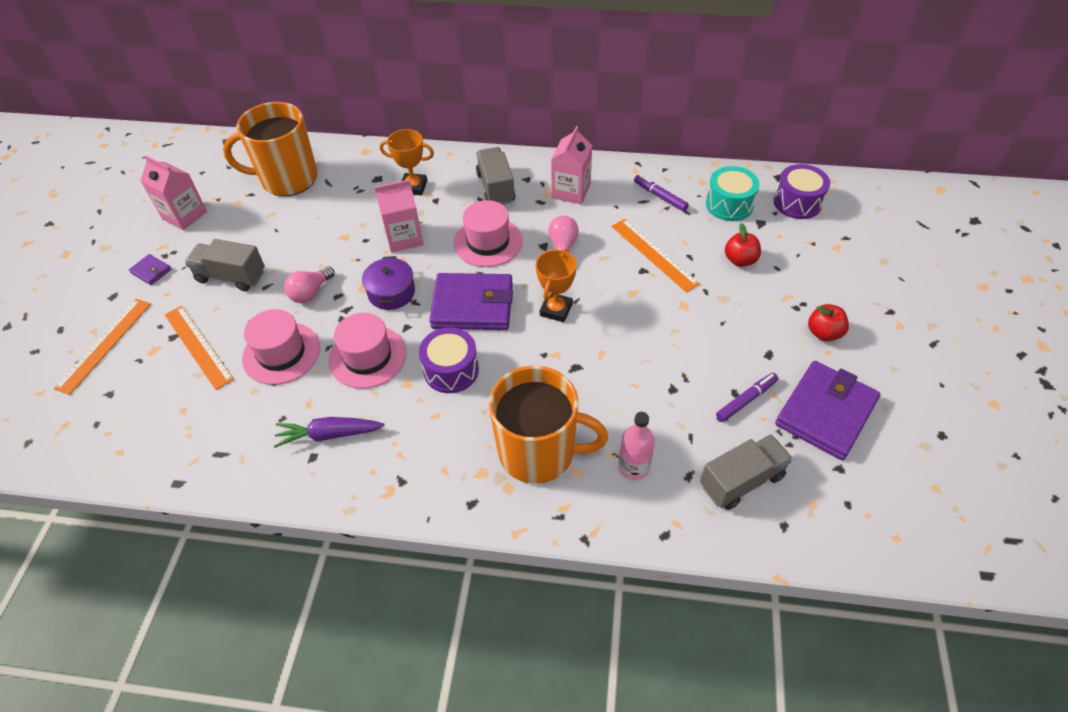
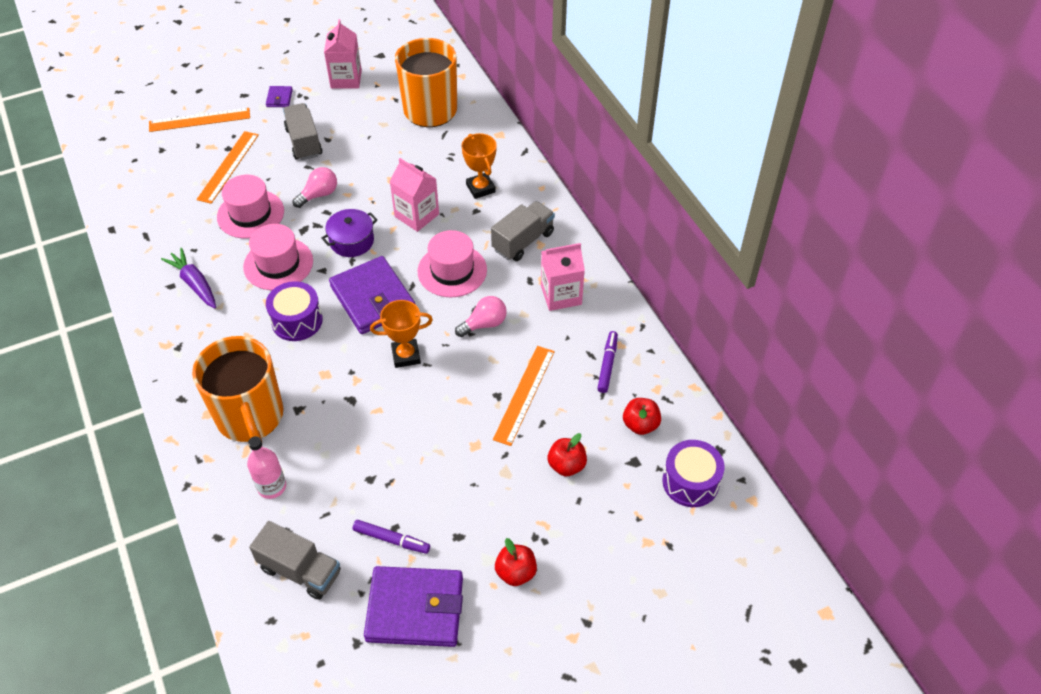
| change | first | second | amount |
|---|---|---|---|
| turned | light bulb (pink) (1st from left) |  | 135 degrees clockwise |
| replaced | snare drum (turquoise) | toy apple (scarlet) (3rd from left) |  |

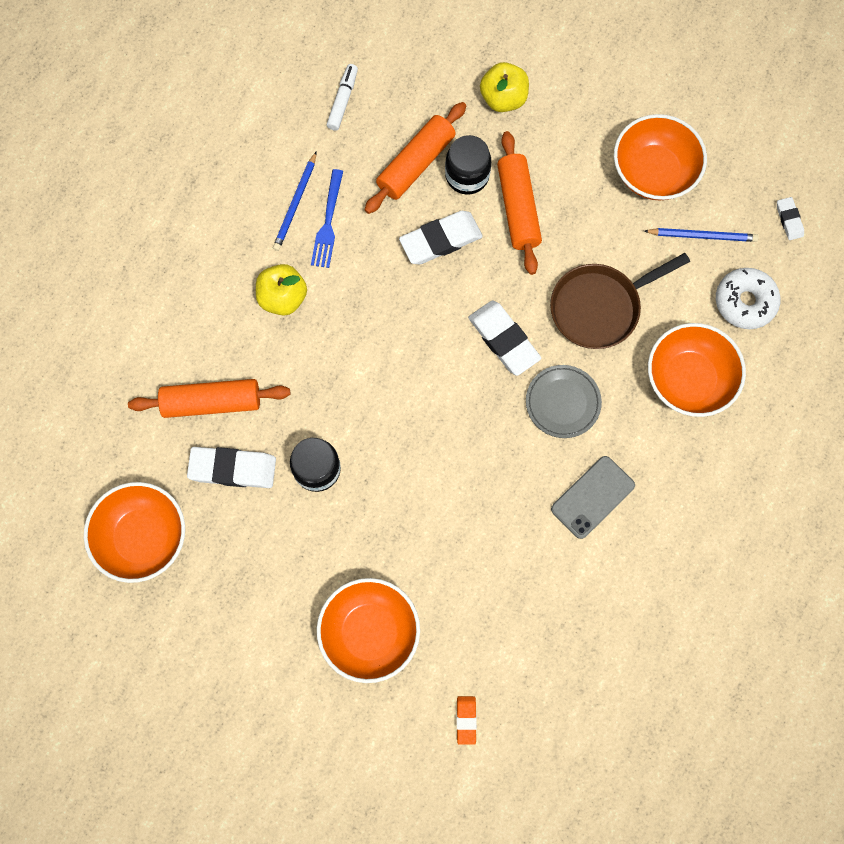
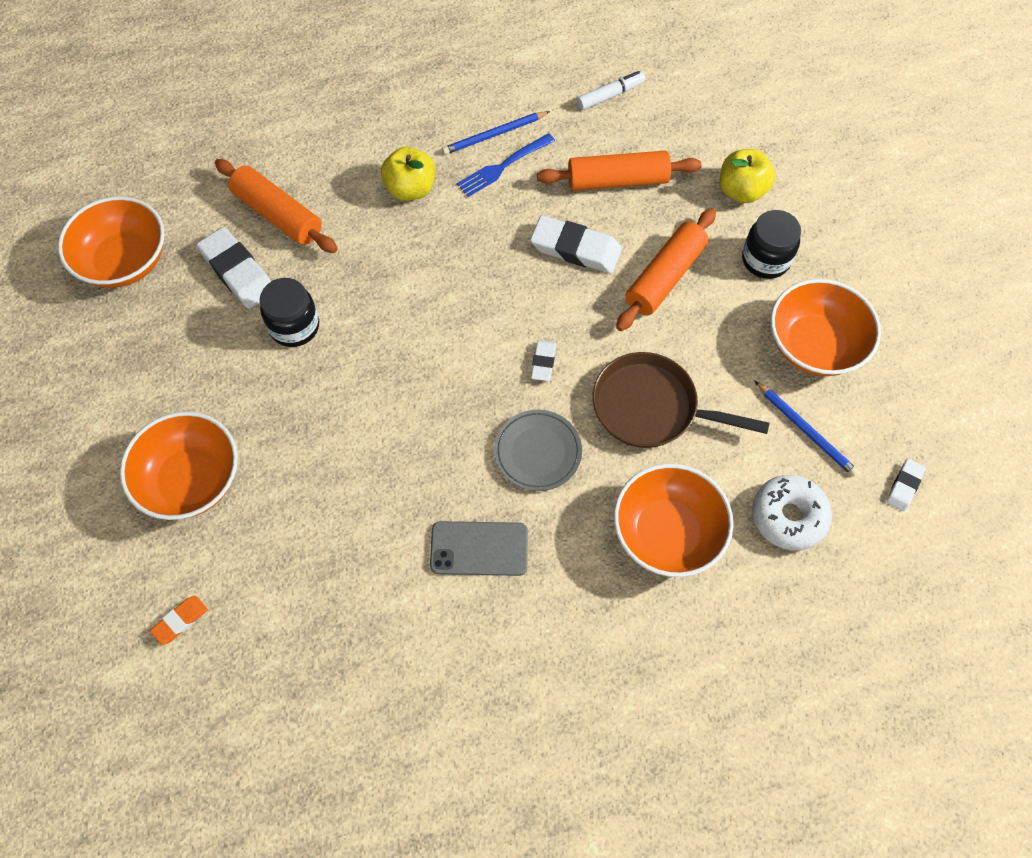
| change | first | second | amount |
|---|---|---|---|
| moved | jar (jet-black) (2nd from left) |  |  |
| resized | eraser (white) (3rd from left in the first image) | eraser (white) (2nd from left) | x0.53 |

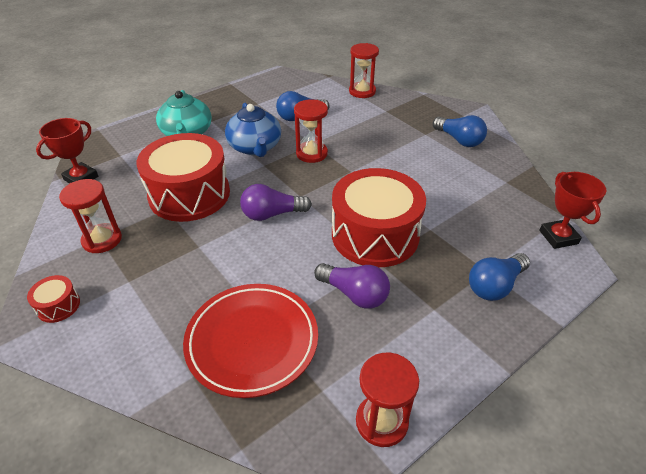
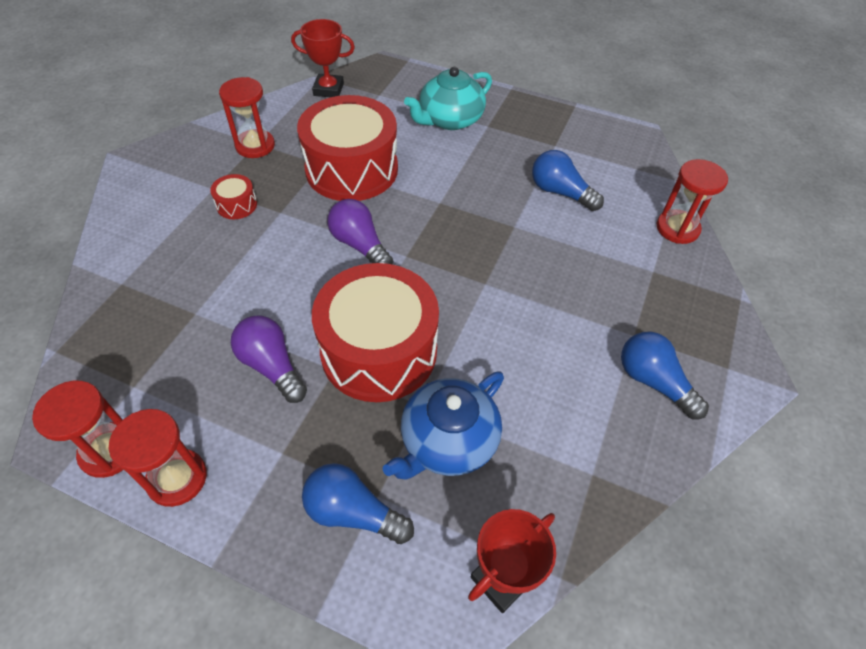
| change | first | second | amount |
|---|---|---|---|
| moved | snare drum (scarlet) (1st from left) |  |  |
| removed | plate (scarlet) |  |  |
| moved | tea pot (royal blue) |  |  |
| moved | hourglass (scarlet) (2nd from left) |  |  |
| turned | light bulb (royal purple) (2nd from left in the first image) | light bulb (royal purple) (1st from left) | 135 degrees clockwise |
| turned | light bulb (royal blue) (2nd from left in the first image) | light bulb (royal blue) (3rd from left) | 120 degrees clockwise |

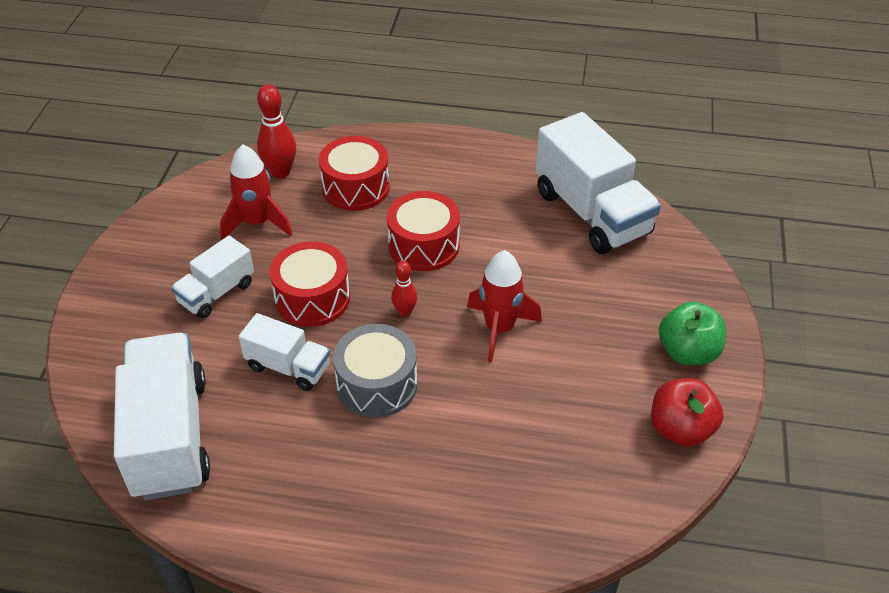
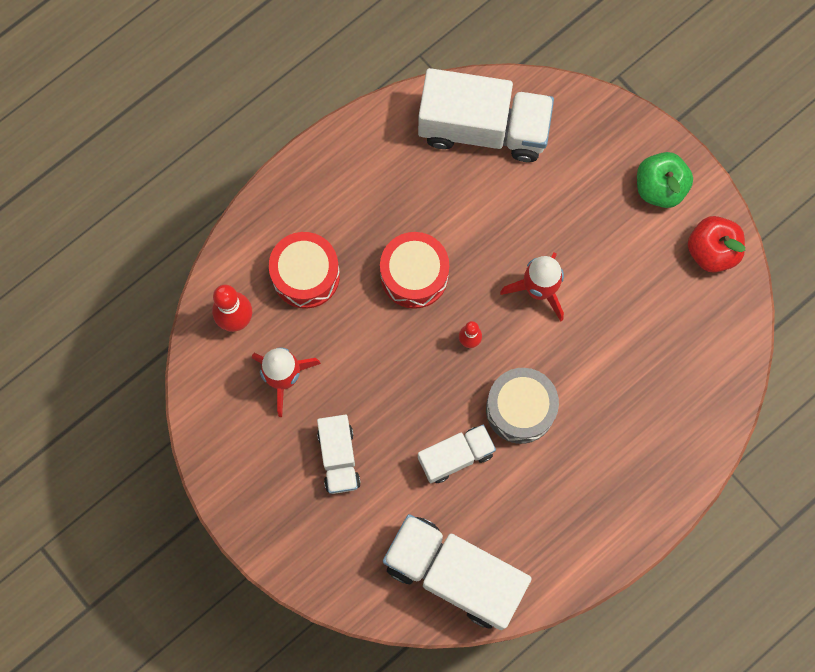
| change | first | second | amount |
|---|---|---|---|
| removed | snare drum (scarlet) (1st from left) |  |  |

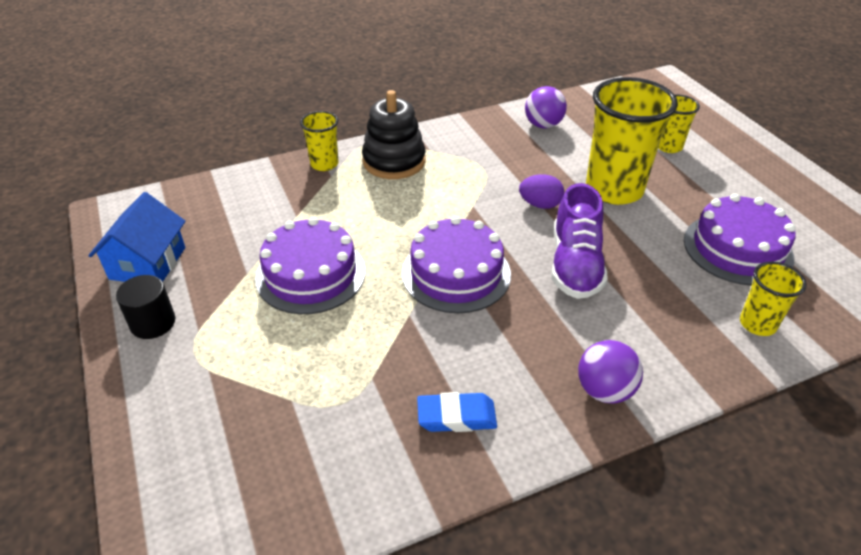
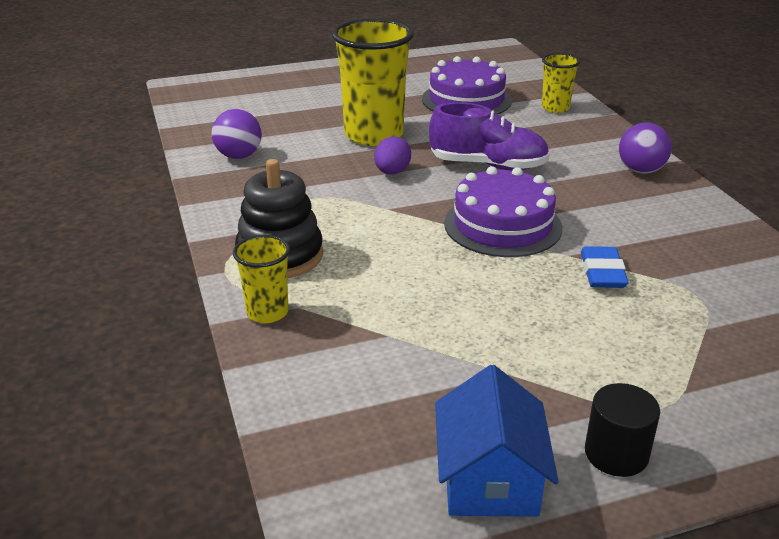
| change | first | second | amount |
|---|---|---|---|
| turned | cottage (royal blue) |  | 75 degrees clockwise |
| removed | gateau (royal purple) (1st from left) |  |  |
| moved | eraser (royal blue) |  |  |
| removed | tumbler (bright yellow) (3rd from left) |  |  |

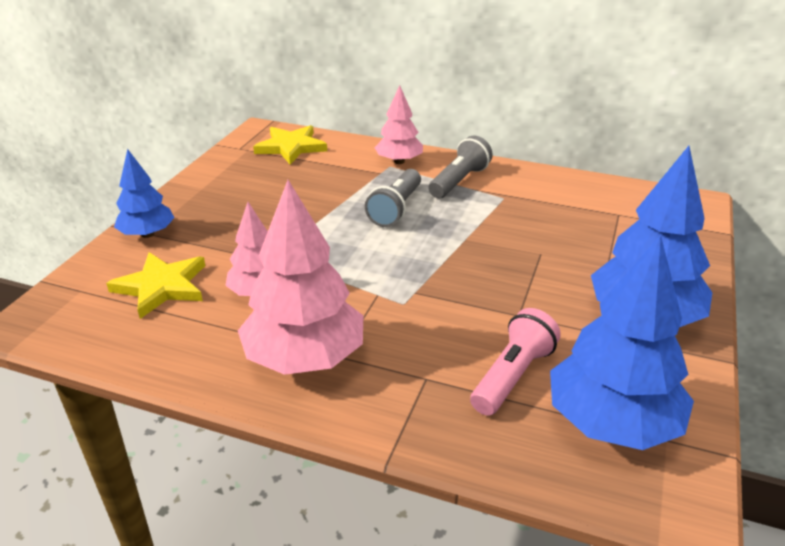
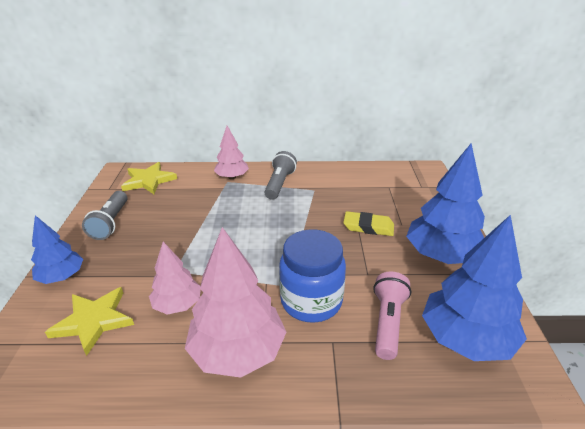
| change | first | second | amount |
|---|---|---|---|
| moved | torch (gray) (1st from left) |  |  |
| added |  | jar (royal blue) |  |
| added |  | eraser (bright yellow) |  |

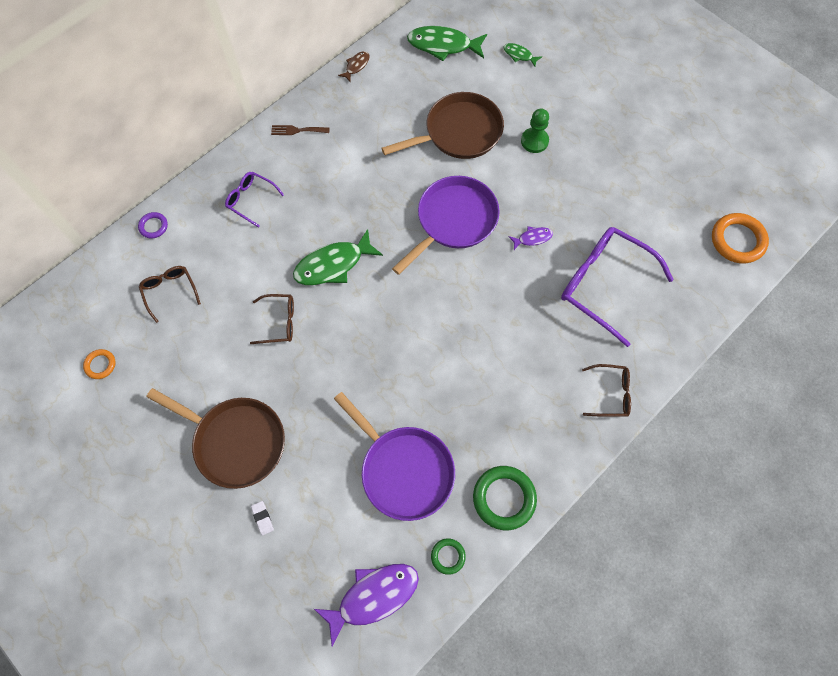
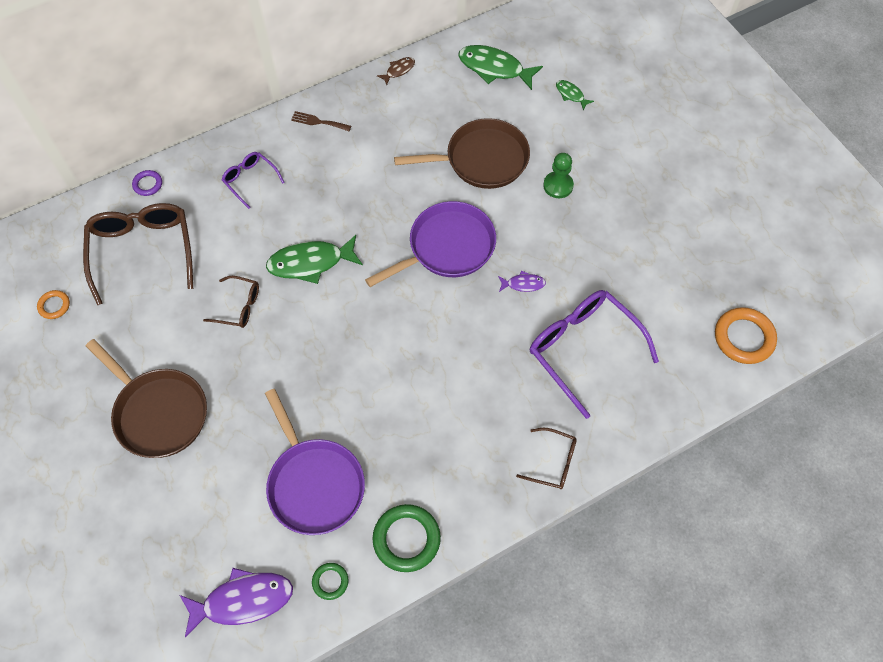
| change | first | second | amount |
|---|---|---|---|
| resized | glasses (brown) (1st from left) |  | x1.96 |
| removed | eraser (white) |  |  |

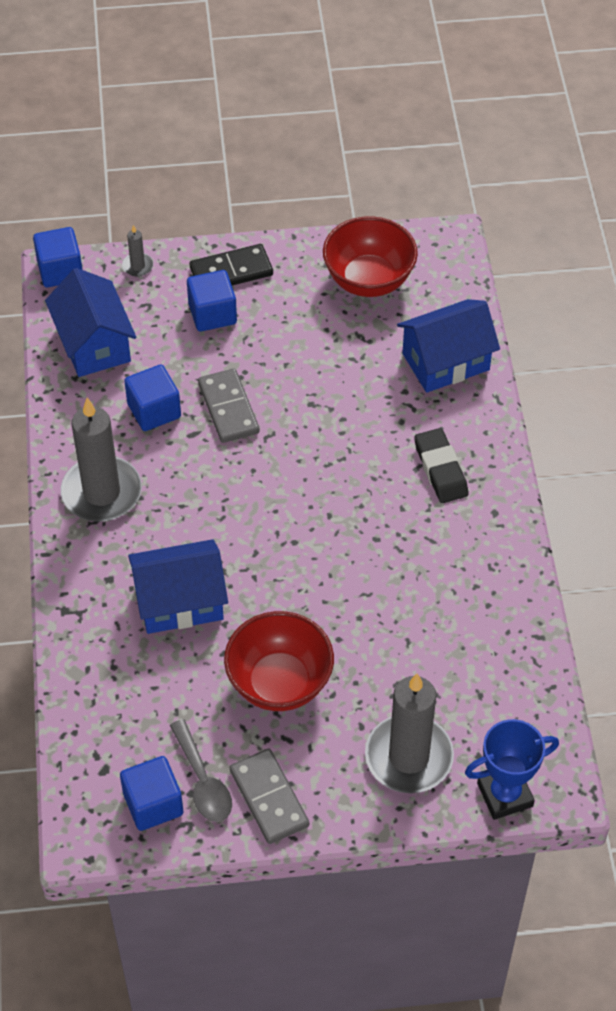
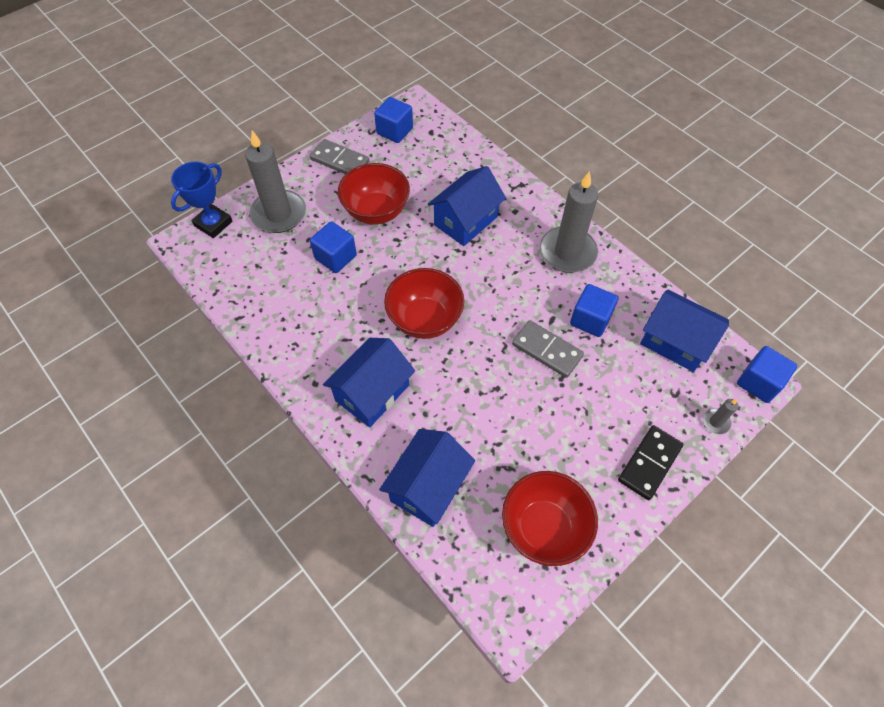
| change | first | second | amount |
|---|---|---|---|
| removed | tablespoon (gray) |  |  |
| moved | solid cube (royal blue) (4th from left in the first image) | solid cube (royal blue) (1st from left) |  |
| replaced | eraser (jet-black) | cottage (royal blue) (1st from left) |  |
| added |  | serving bowl (scarlet) (2nd from left) |  |

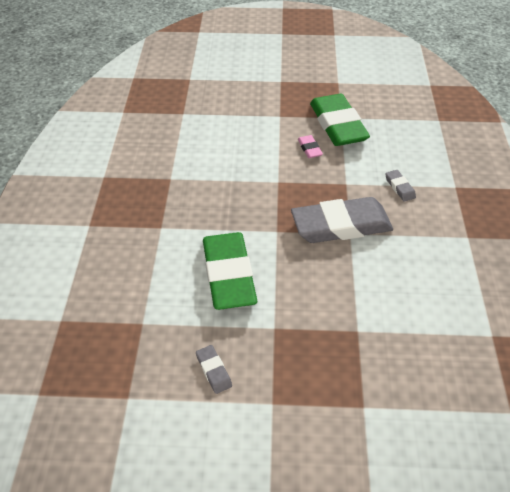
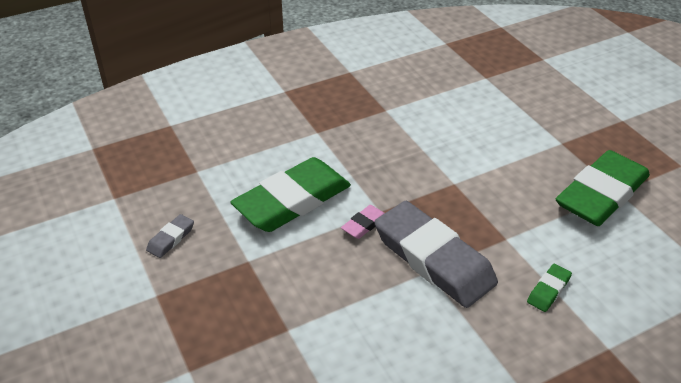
| change | first | second | amount |
|---|---|---|---|
| moved | eraser (pink) |  |  |
| recoloured | eraser (gray) (3rd from left) | eraser (leaf-green) (2nd from left) |  |

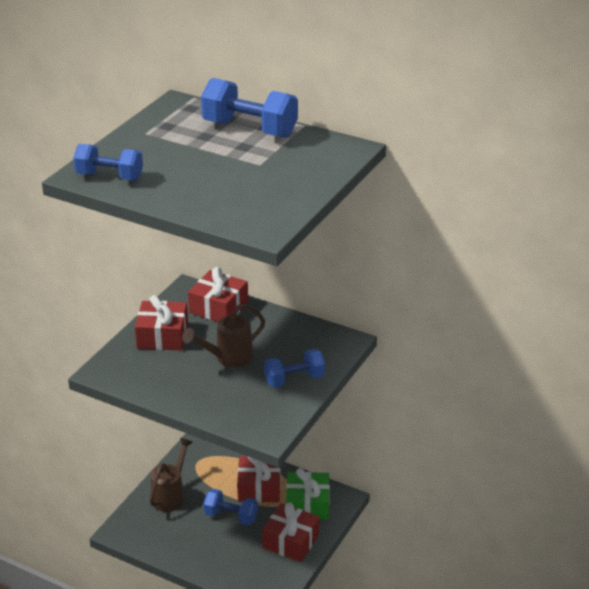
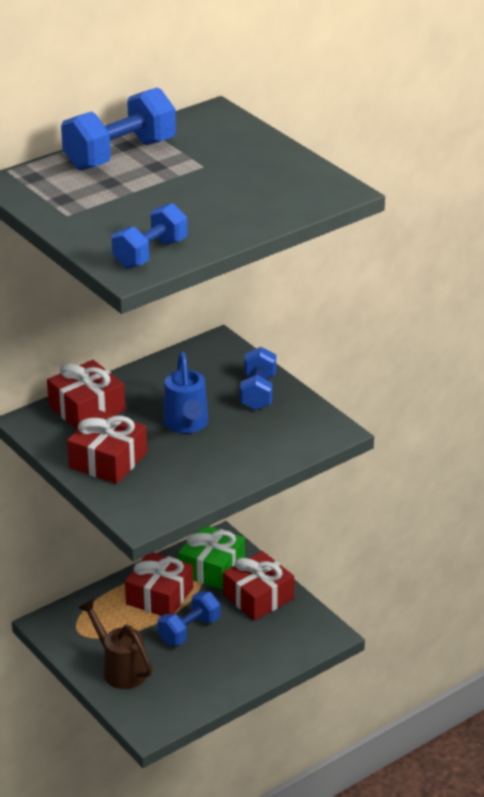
| change | first | second | amount |
|---|---|---|---|
| recoloured | watering can (brown) (2nd from left) | watering can (royal blue) |  |

